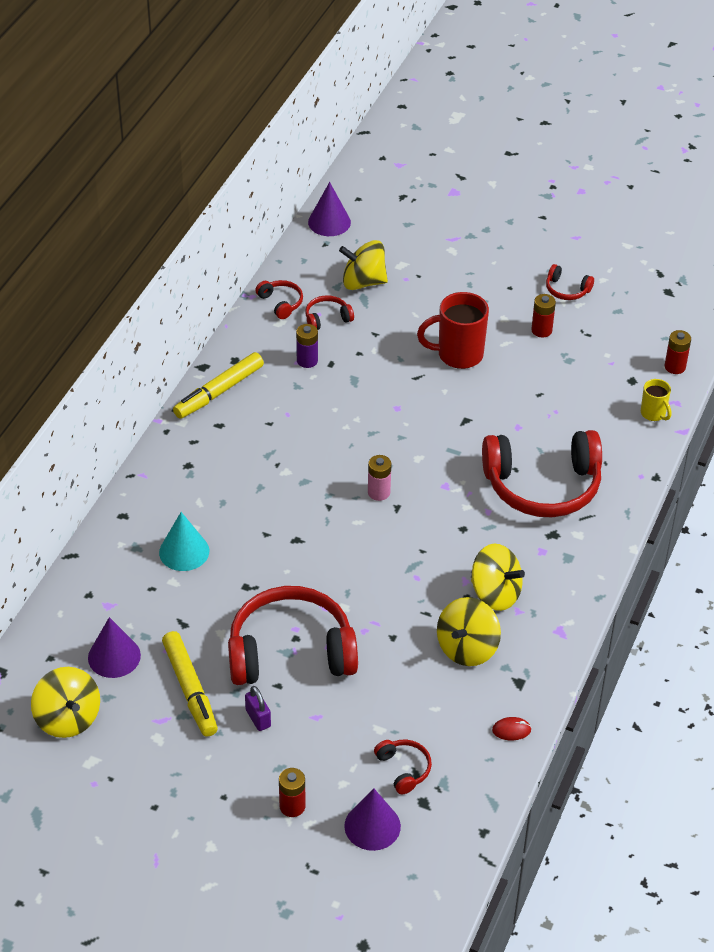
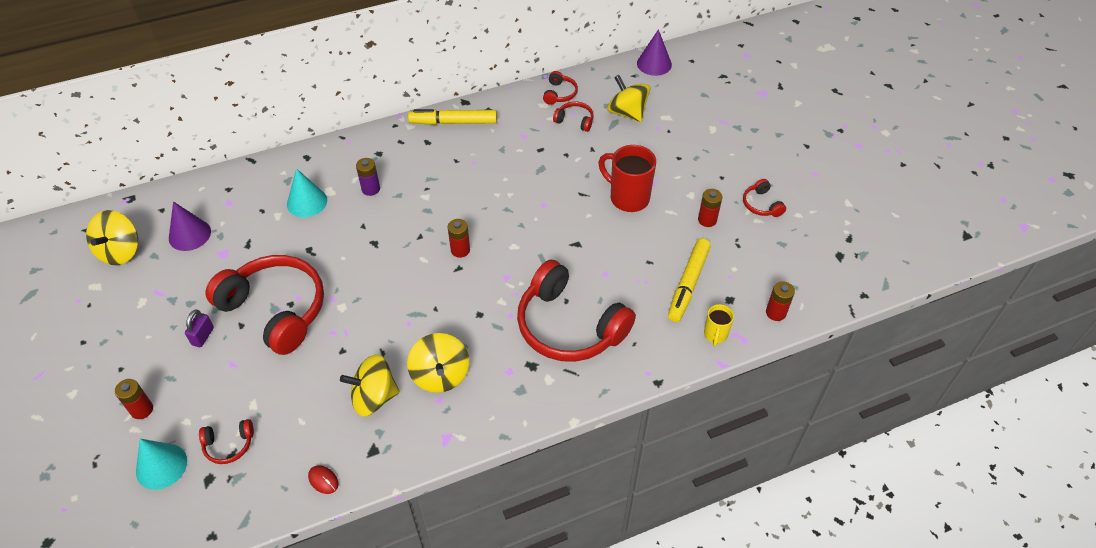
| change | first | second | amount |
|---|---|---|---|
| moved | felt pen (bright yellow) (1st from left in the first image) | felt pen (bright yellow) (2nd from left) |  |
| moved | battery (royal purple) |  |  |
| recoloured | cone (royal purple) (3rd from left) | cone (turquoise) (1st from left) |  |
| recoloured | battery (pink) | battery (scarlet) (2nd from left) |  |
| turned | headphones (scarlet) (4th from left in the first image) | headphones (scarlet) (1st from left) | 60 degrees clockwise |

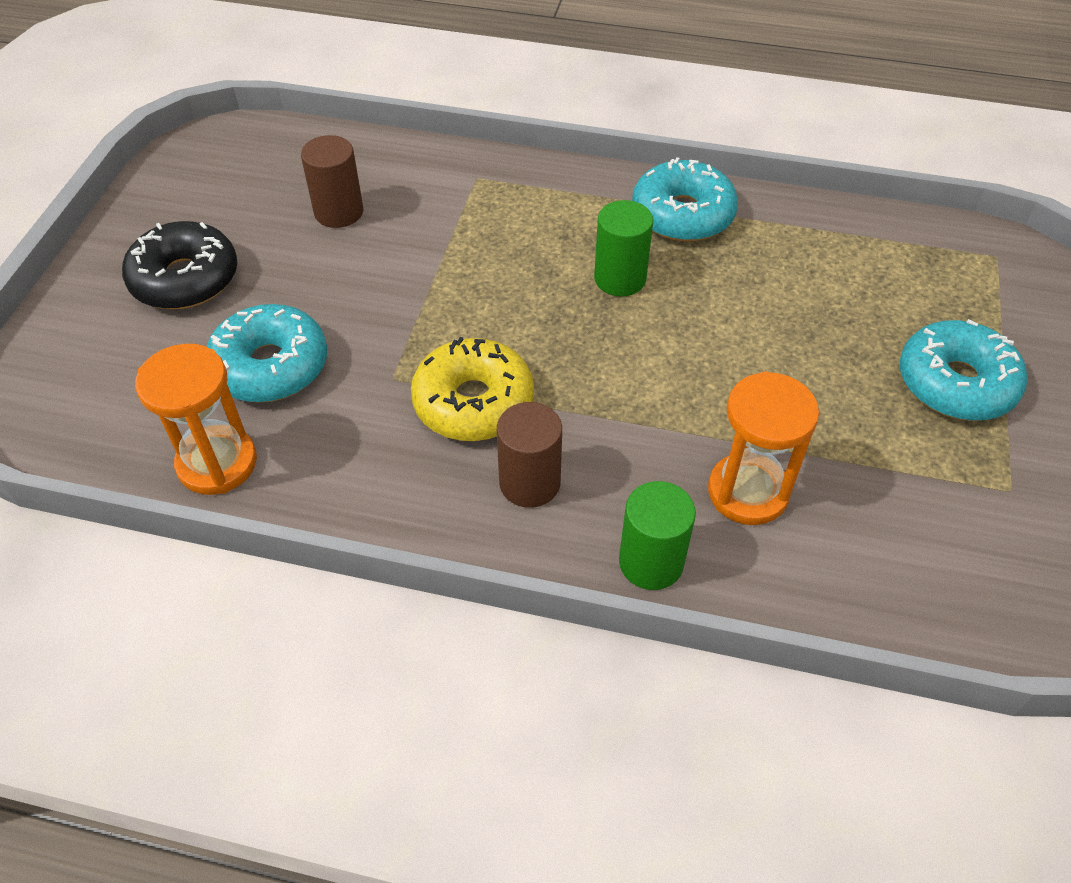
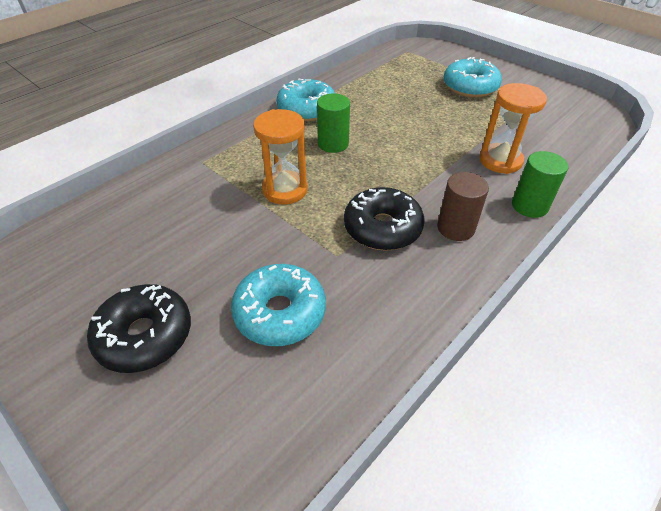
| change | first | second | amount |
|---|---|---|---|
| moved | hourglass (bright orange) (1st from left) |  |  |
| removed | cylinder (brown) (1st from left) |  |  |
| recoloured | doughnut (bright yellow) | doughnut (jet-black) (2nd from left) |  |

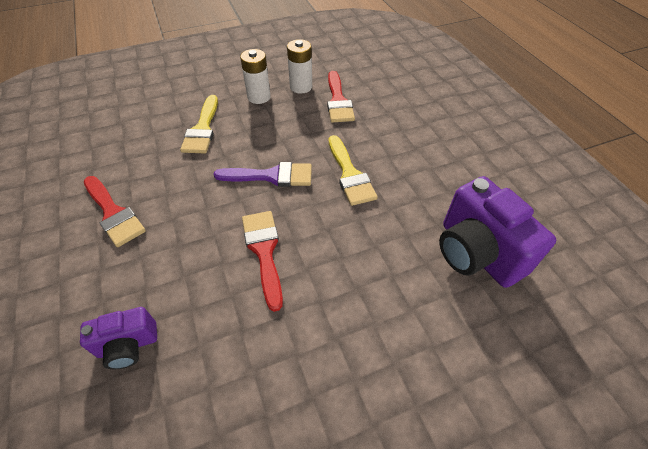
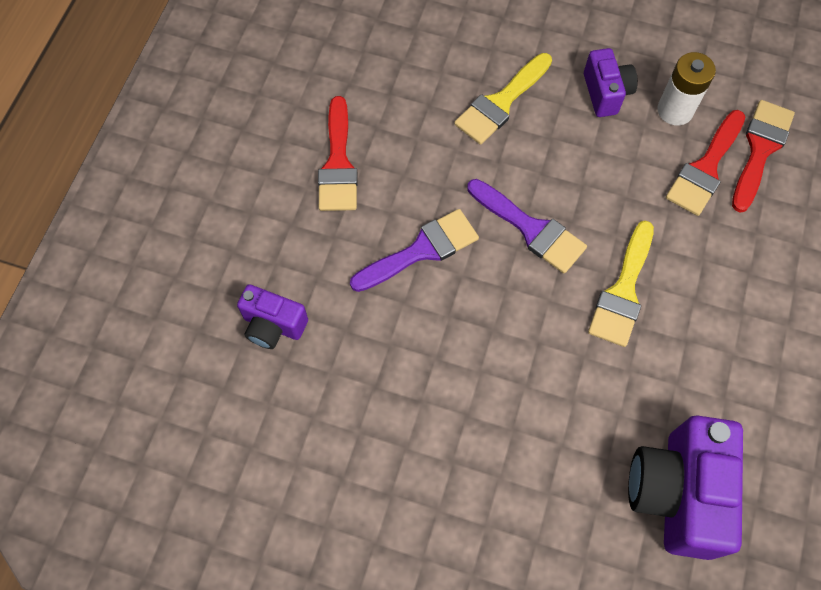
| change | first | second | amount |
|---|---|---|---|
| replaced | battery (white) (1st from left) | compact camera (royal purple) (2nd from left) |  |
| moved | brush (scarlet) (2nd from left in the first image) | brush (scarlet) (3rd from left) |  |
| added |  | brush (royal purple) (1st from left) |  |

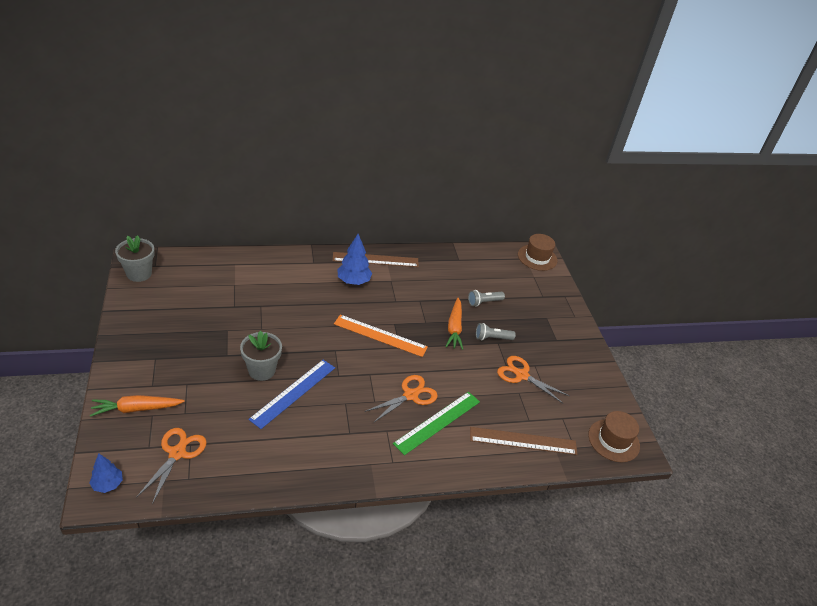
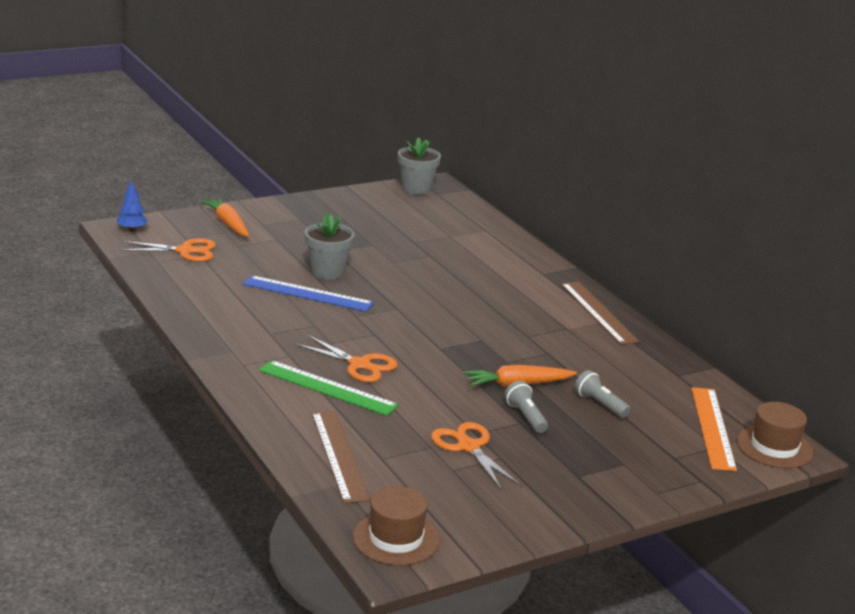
| change | first | second | amount |
|---|---|---|---|
| moved | measuring stick (bright orange) |  |  |
| removed | toy tree (royal blue) (2nd from left) |  |  |
| turned | scissors (bright orange) (3rd from left) |  | 45 degrees counterclockwise |

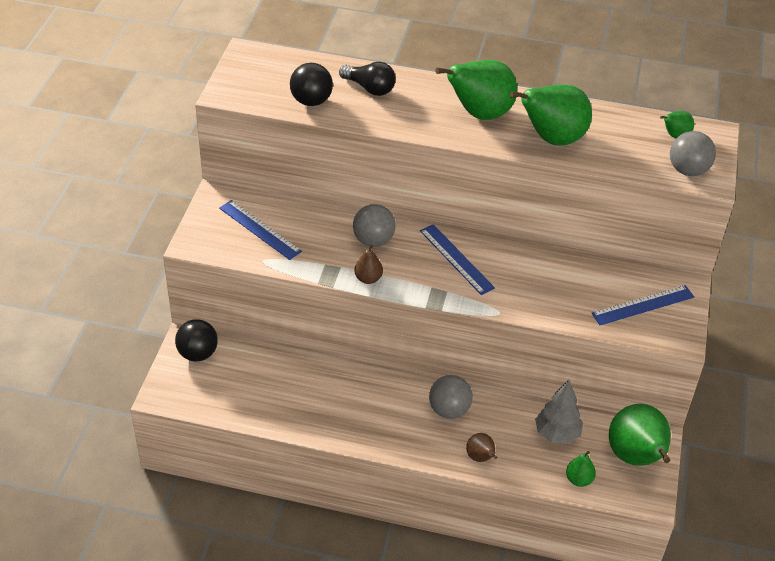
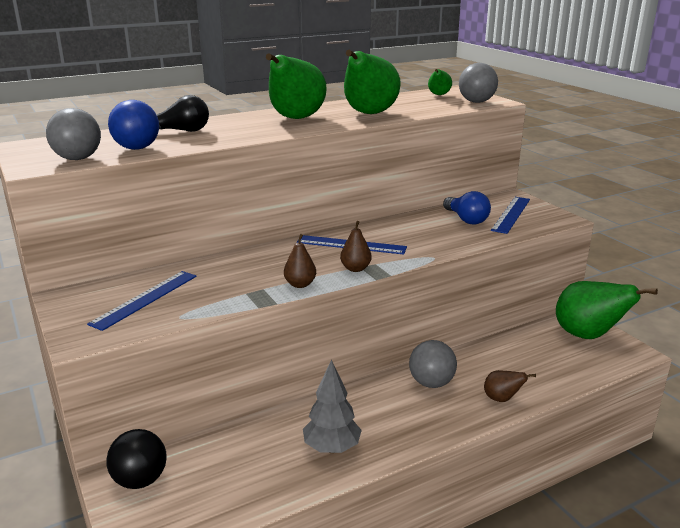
| change | first | second | amount |
|---|---|---|---|
| turned | measuring stick (royal blue) (1st from left) |  | 60 degrees counterclockwise |
| recoloured | sphere (jet-black) (2nd from left) | sphere (royal blue) |  |
| moved | sphere (gray) (1st from left) |  |  |
| moved | toy tree (gray) |  |  |
| removed | toy pear (leaf-green) (3rd from left) |  |  |
| added |  | toy pear (brown) (2nd from left) |  |
| added |  | light bulb (royal blue) |  |

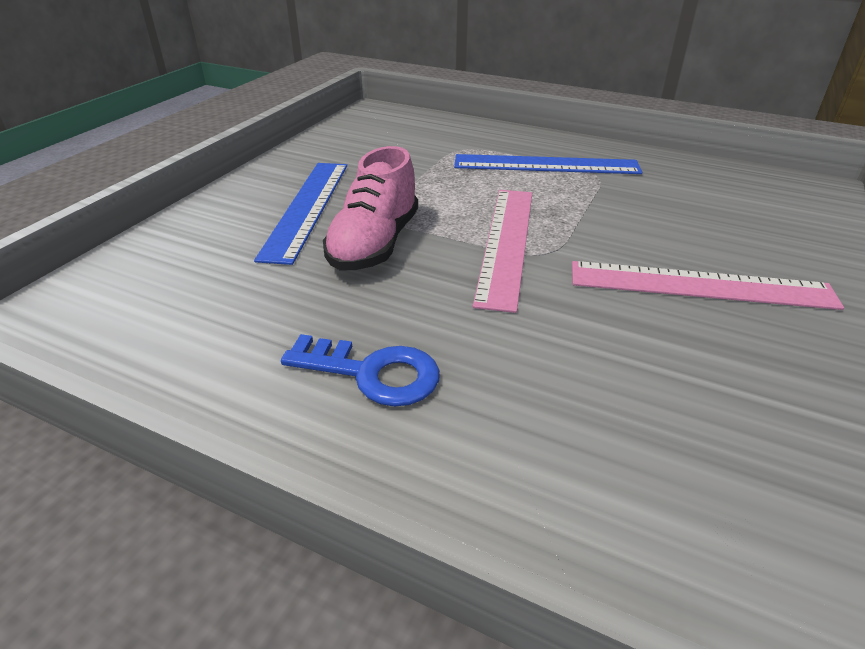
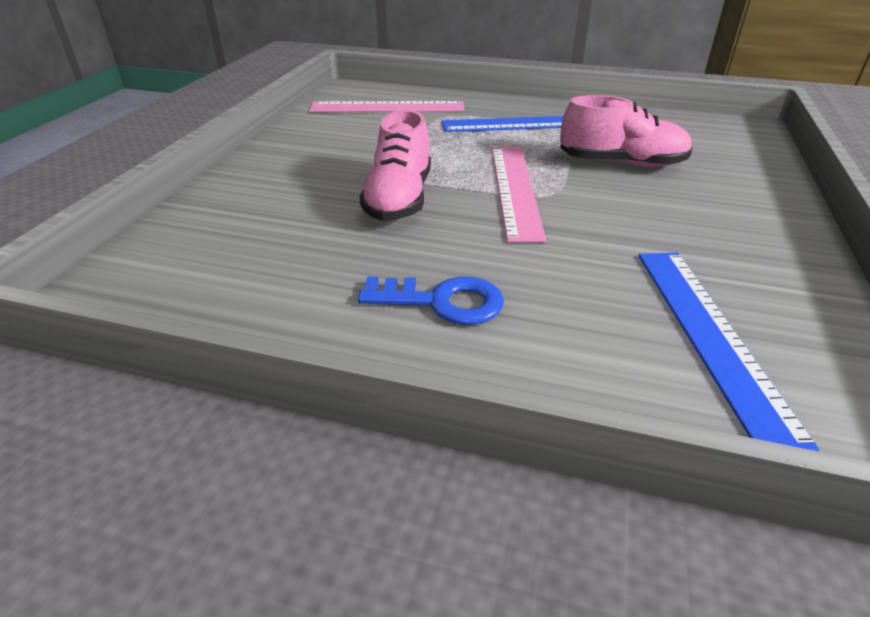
| change | first | second | amount |
|---|---|---|---|
| moved | measuring stick (royal blue) (1st from left in the first image) | measuring stick (royal blue) (2nd from left) |  |
| moved | measuring stick (pink) (2nd from left in the first image) | measuring stick (pink) (1st from left) |  |
| added |  | lace-up shoe (pink) (2nd from left) |  |

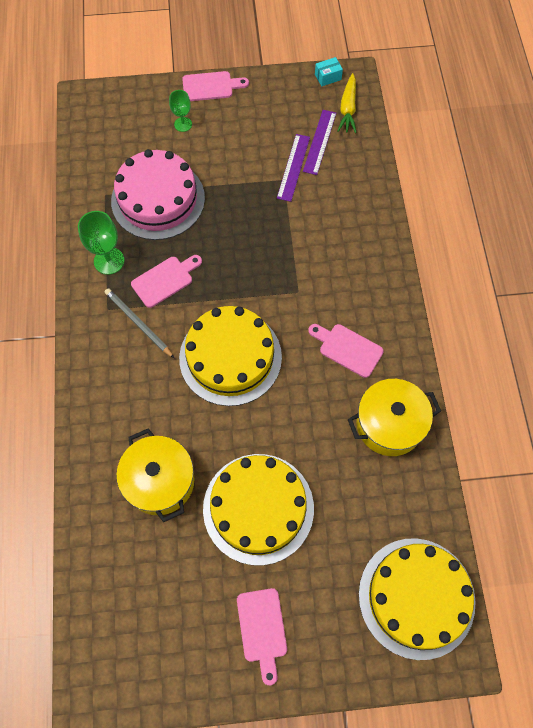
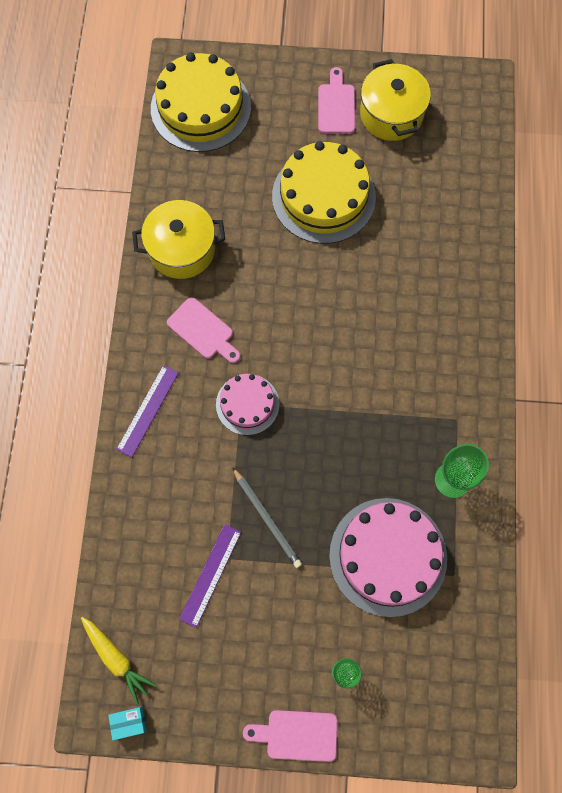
| change | first | second | amount |
|---|---|---|---|
| moved | wooden pencil (gray) |  |  |
| moved | pot (bright yellow) (1st from left in the first image) | pot (bright yellow) (2nd from left) |  |
| removed | cutting board (pink) (1st from left) |  |  |
| removed | gateau (bright yellow) (1st from left) |  |  |
| moved | measuring stick (royal purple) (2nd from left in the first image) | measuring stick (royal purple) (1st from left) |  |
| turned | root vegetable (bright yellow) |  | 120 degrees clockwise |
| added |  | gateau (pink) (1st from left) |  |

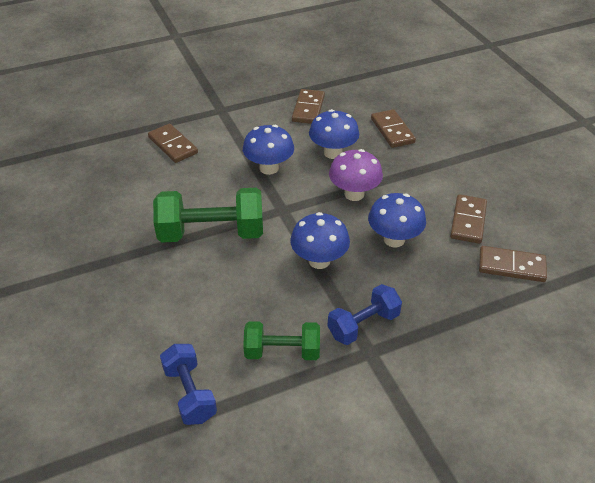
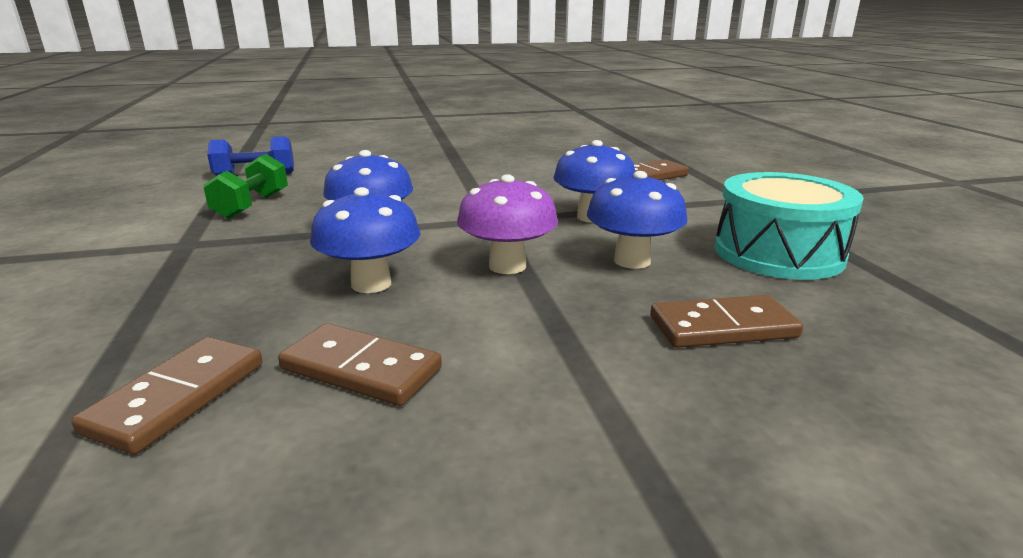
| change | first | second | amount |
|---|---|---|---|
| removed | dumbbell (leaf-green) (1st from left) |  |  |
| replaced | domino tile (brown) (2nd from left) | snare drum (turquoise) |  |
| removed | dumbbell (royal blue) (2nd from left) |  |  |

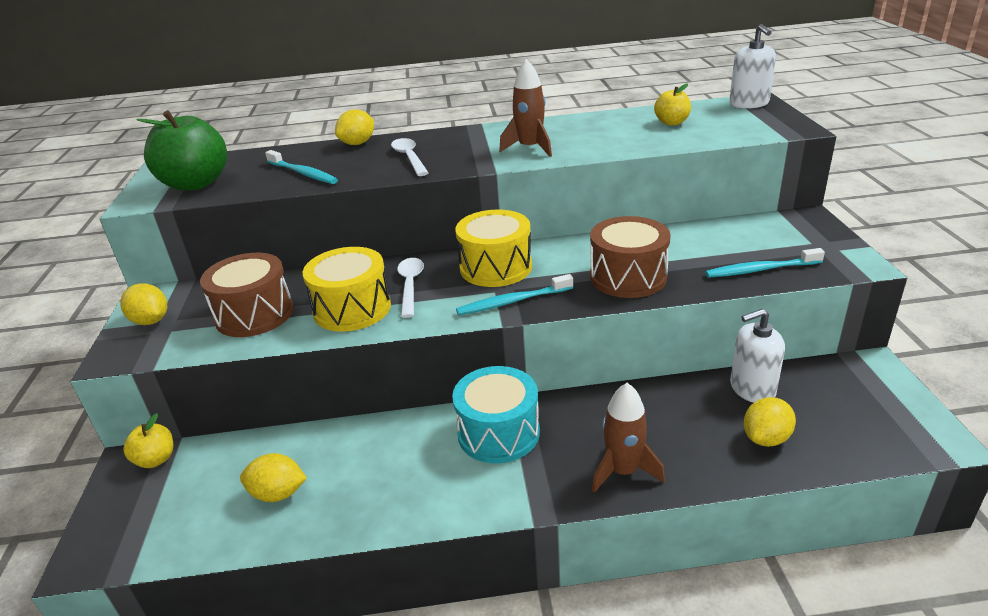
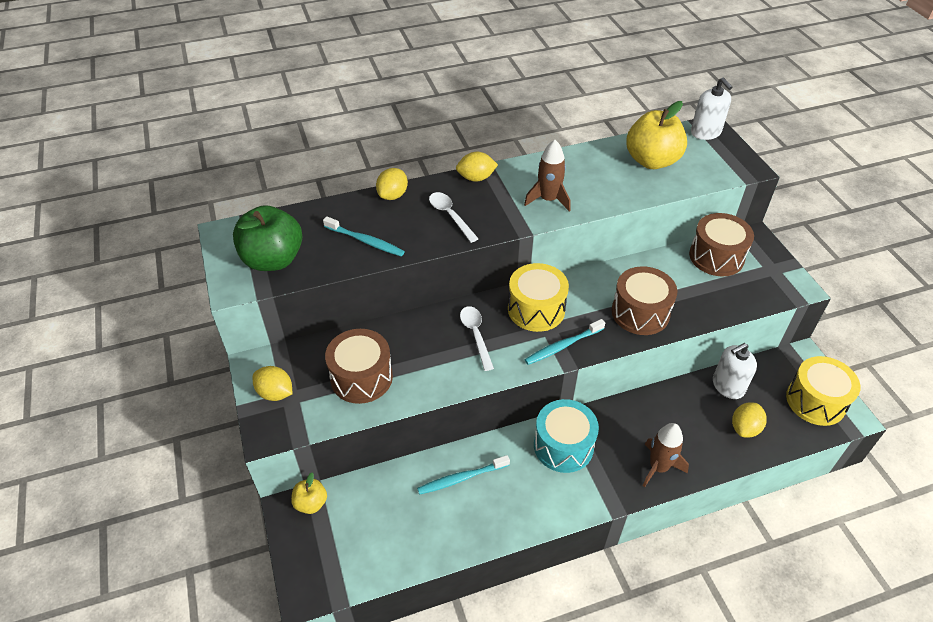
| change | first | second | amount |
|---|---|---|---|
| moved | lemon (bright yellow) (2nd from left in the first image) | lemon (bright yellow) (3rd from left) |  |
| moved | snare drum (bright yellow) (1st from left in the first image) | snare drum (bright yellow) (2nd from left) |  |
| resized | toy apple (bright yellow) (2nd from left) |  | x1.97 |
| moved | toothbrush (turquoise) (3rd from left in the first image) | toothbrush (turquoise) (2nd from left) |  |
| added |  | snare drum (brown) (3rd from left) |  |

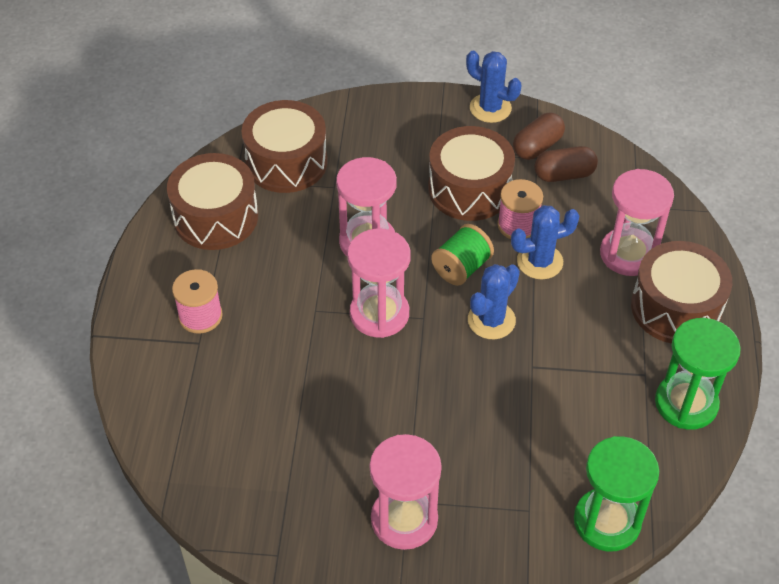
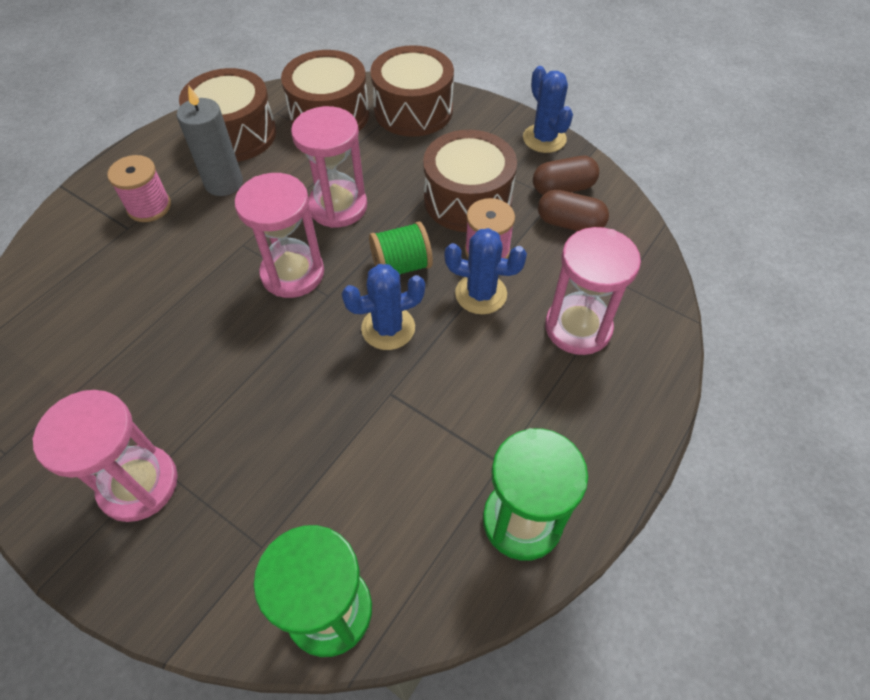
| change | first | second | amount |
|---|---|---|---|
| moved | snare drum (brown) (4th from left in the first image) | snare drum (brown) (3rd from left) |  |
| added |  | pillar candle (gray) |  |

